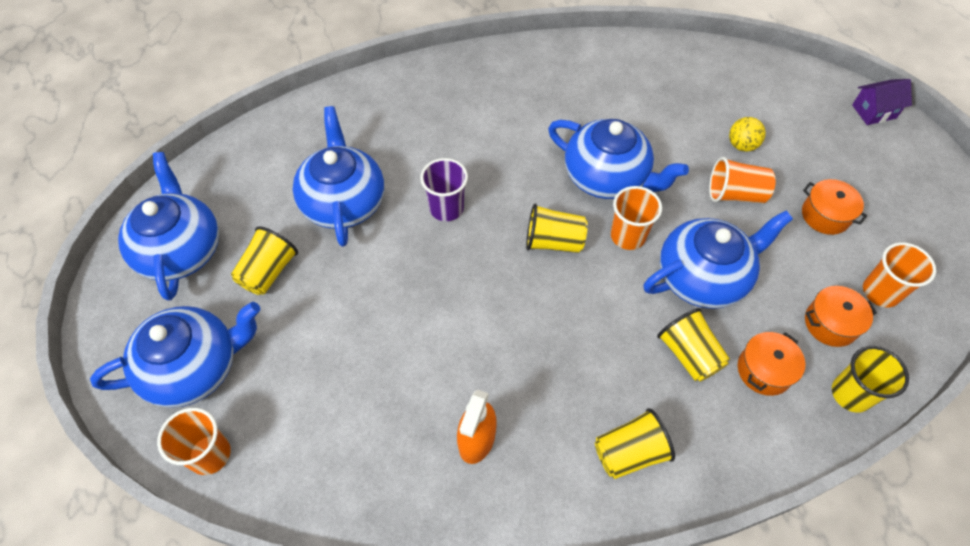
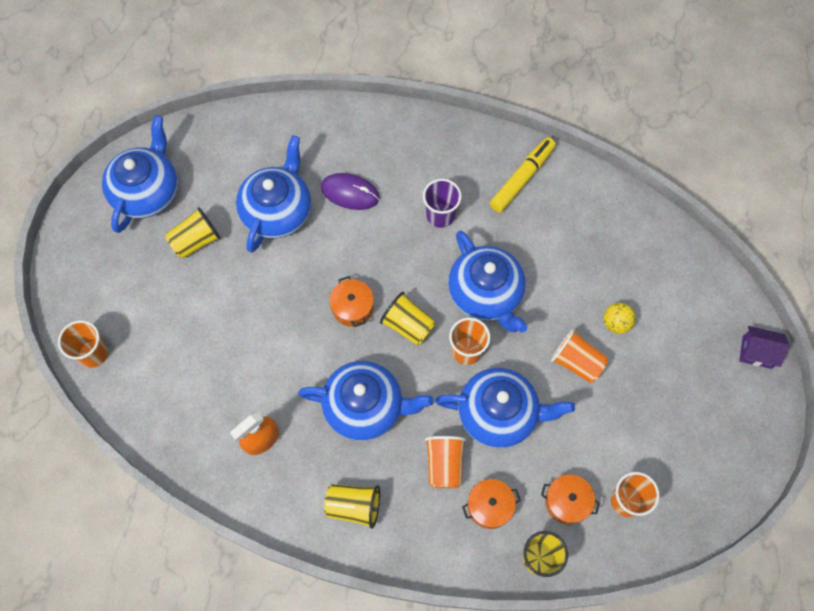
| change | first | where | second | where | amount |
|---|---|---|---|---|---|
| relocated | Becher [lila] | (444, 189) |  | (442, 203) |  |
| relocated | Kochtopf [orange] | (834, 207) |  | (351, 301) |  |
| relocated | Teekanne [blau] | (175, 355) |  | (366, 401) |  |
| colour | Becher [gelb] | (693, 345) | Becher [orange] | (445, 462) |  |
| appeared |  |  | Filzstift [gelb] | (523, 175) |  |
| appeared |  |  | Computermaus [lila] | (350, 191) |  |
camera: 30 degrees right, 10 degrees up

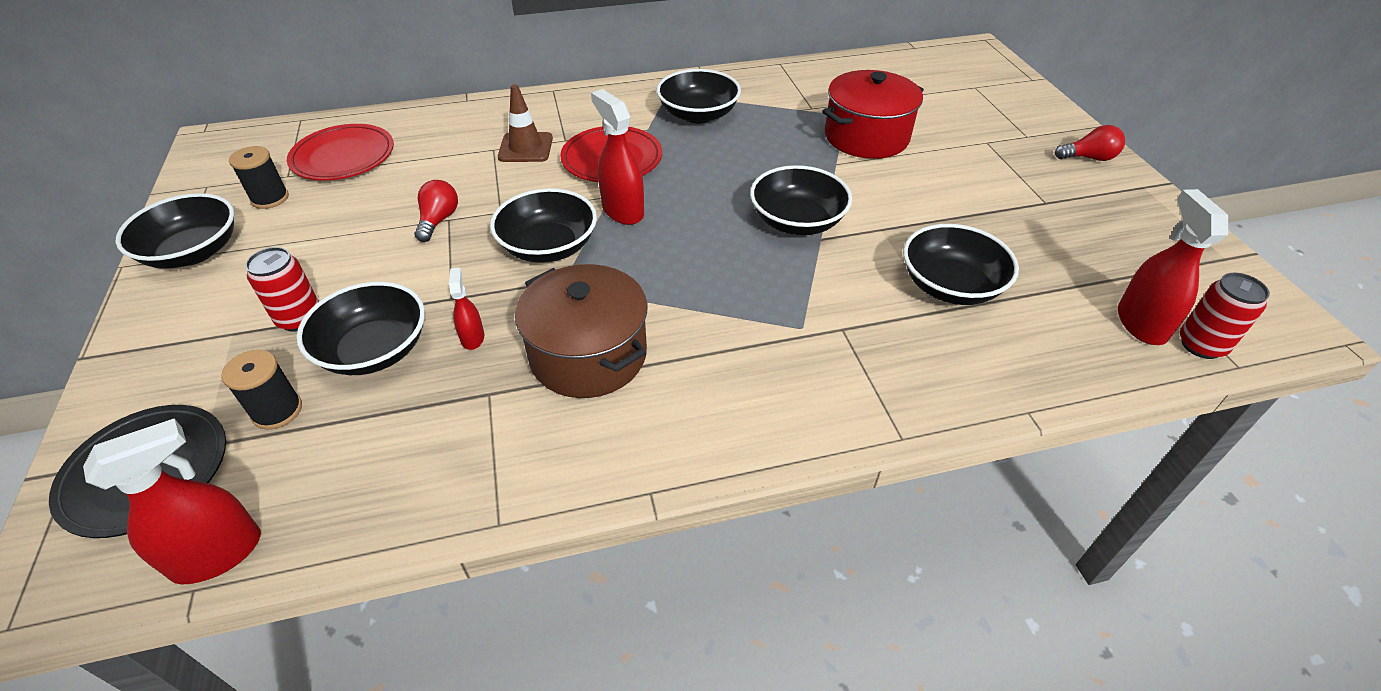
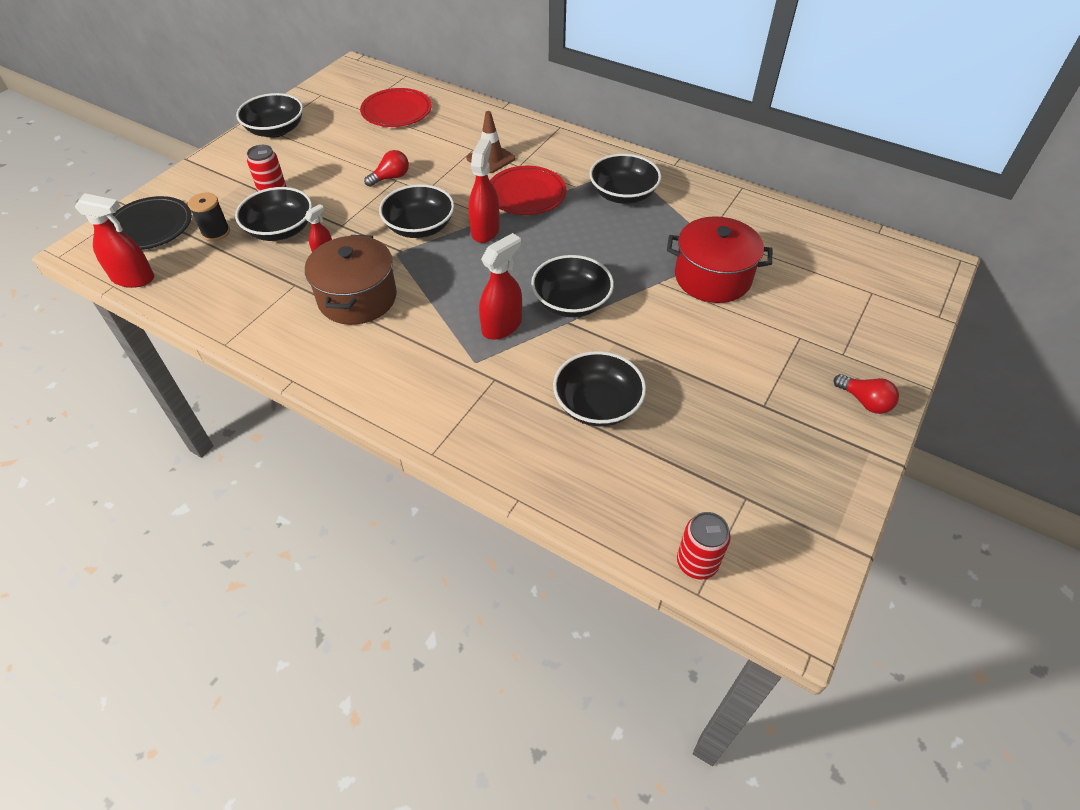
| change | first | where | second | where | amount |
|---|---|---|---|---|---|
| missing | Garnrolle [schwarz] | (259, 177) |  |  |  |
| relocated | Sprühflasche [rot] | (1173, 267) |  | (500, 286) |  |
camera: 45 degrees right, 5 degrees up

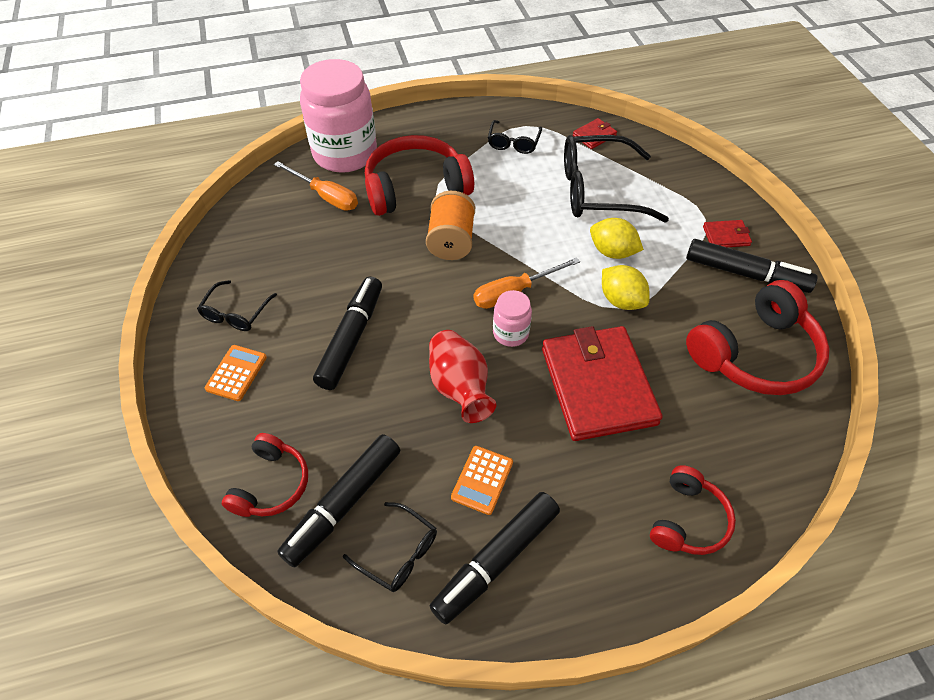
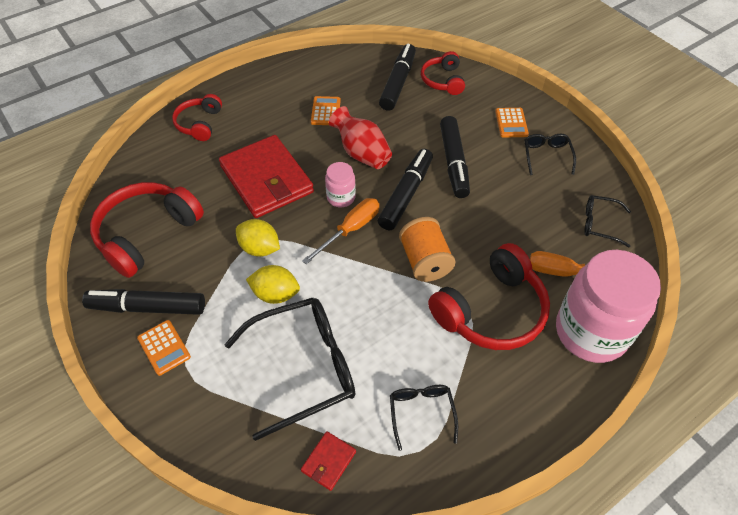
| change | first | where | second | where | amount |
|---|---|---|---|---|---|
| exchanged | Geldbörse [rot] | (727, 233) | Taschenrechner [orange] | (164, 348) |  |
| relocated | Filzstift [schwarz] | (495, 558) |  | (405, 189) |  |
| relocated | Brille [schwarz] | (390, 547) |  | (607, 221) |  |
camera: 160 degrees right, 0 degrees up

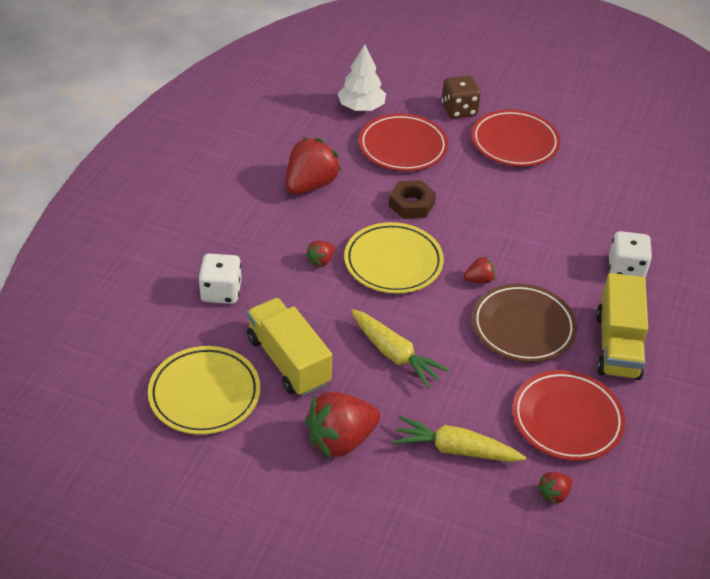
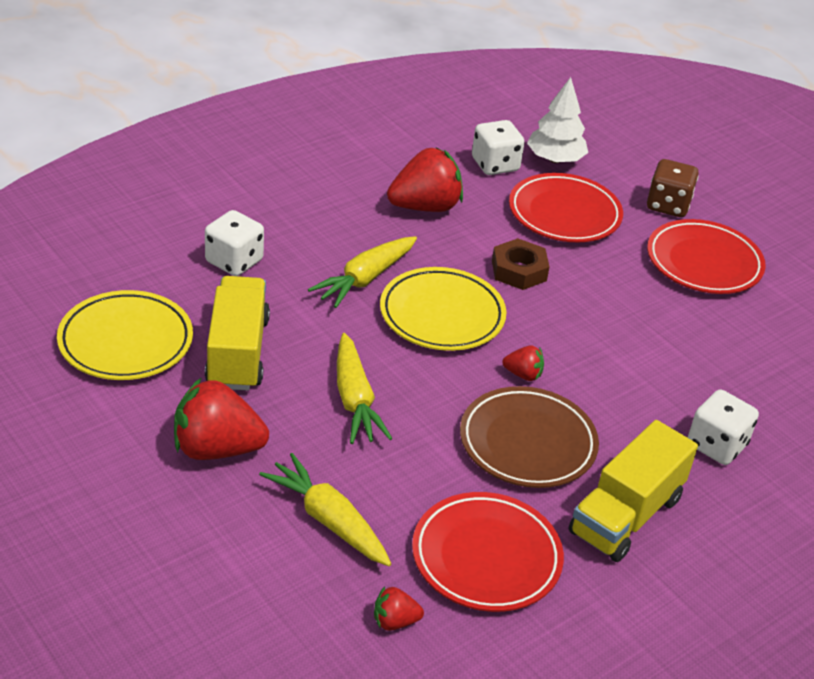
| change | first | where | second | where | amount |
|---|---|---|---|---|---|
| exchanged | Erdbeere [rot] | (320, 253) | Karotte [gelb] | (362, 272) |  |
| appeared |  |  | Spielwürfel [weiß] | (498, 147) |  |
camera: 30 degrees right, 5 degrees down

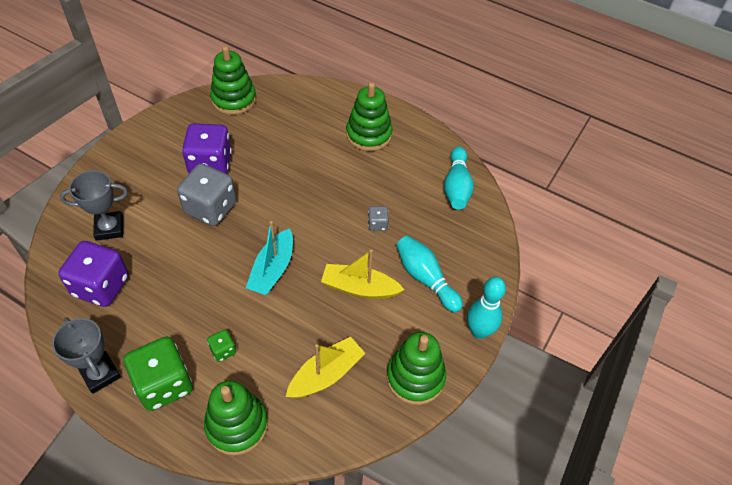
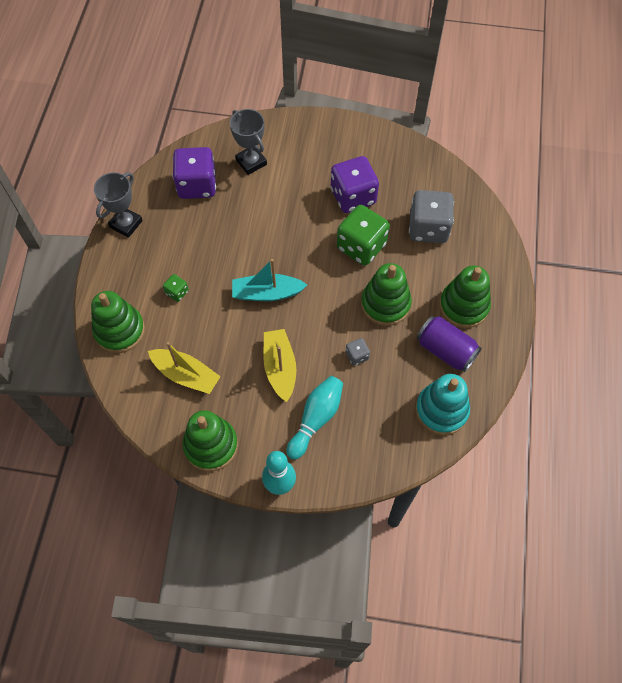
| change | first | where | second | where | amount |
|---|---|---|---|---|---|
| relocated | Stapelspielzeug [grün] | (233, 80) |  | (386, 294) |  |
| exchanged | Bowlingkegel [türkis] | (459, 178) | Stapelspielzeug [türkis] | (443, 404) |  |
| relocated | Spielwürfel [grau] | (206, 194) |  | (431, 216) |  |
| relocated | Spielwürfel [grün] | (158, 373) |  | (363, 235) |  |
| appeared |  |  | Dose [lila] | (449, 344) |  |
camera: 70 degrees right, 10 degrees up

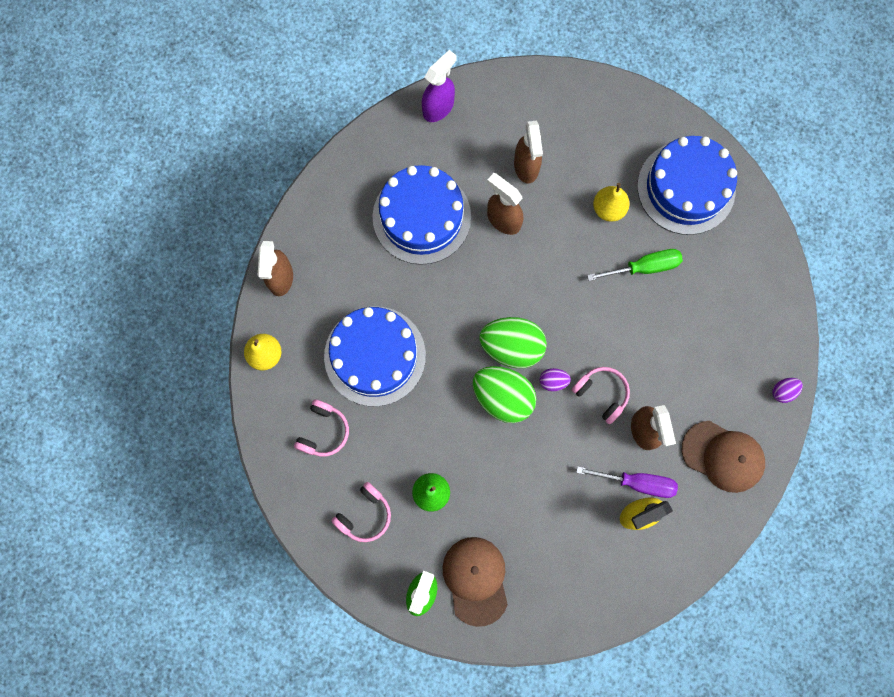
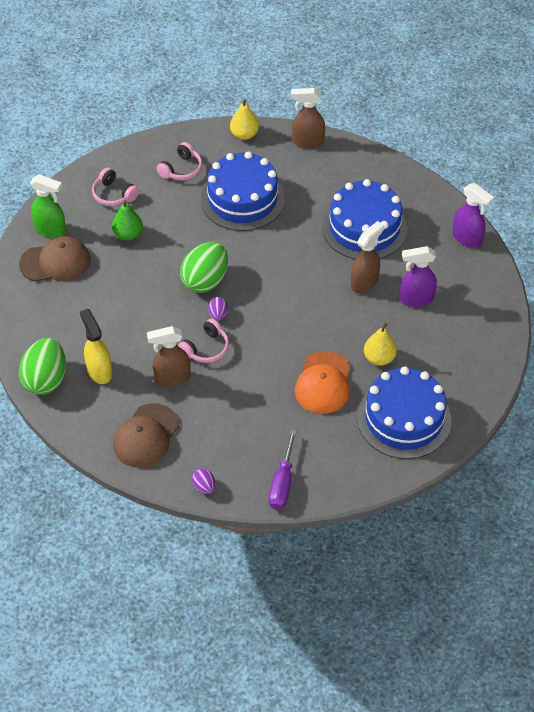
| change | first | where | second | where | amount |
|---|---|---|---|---|---|
| colour | Sprühflasche [braun] | (528, 152) | Sprühflasche [lila] | (418, 276) |  |
| exchanged | Schraubenzieher [grün] | (635, 265) | Kappe [orange] | (322, 382) |  |
| relocated | Ei [grün] | (513, 342) |  | (42, 366) |  |
| spun | Kopfhörer [rosa] | (321, 428) |  | (179, 161) | 75 degrees counterclockwise |
| relocated | Schraubenzieher [lila] | (627, 482) |  | (283, 469) |  |
camera: 90 degrees right, 25 degrees down

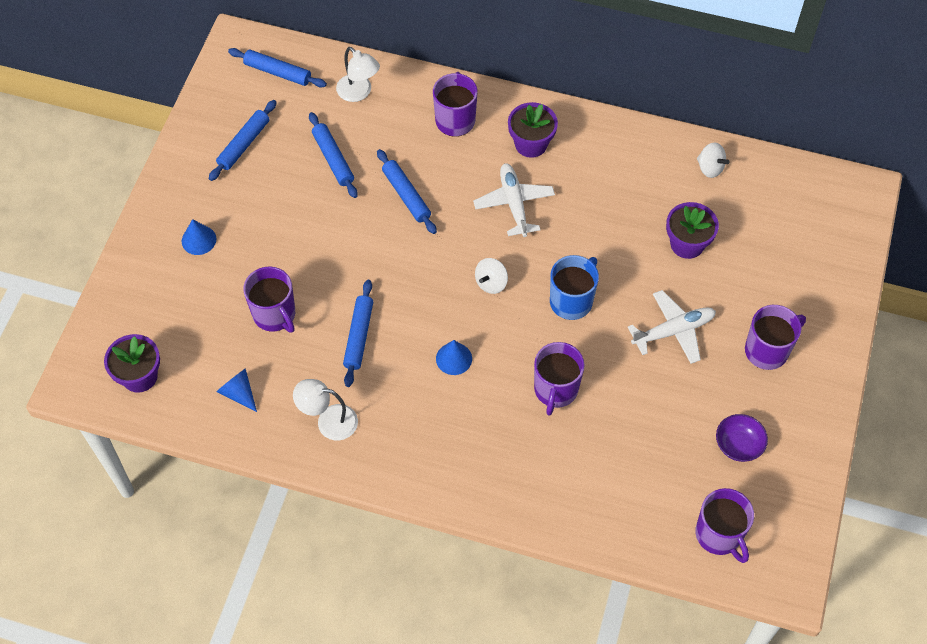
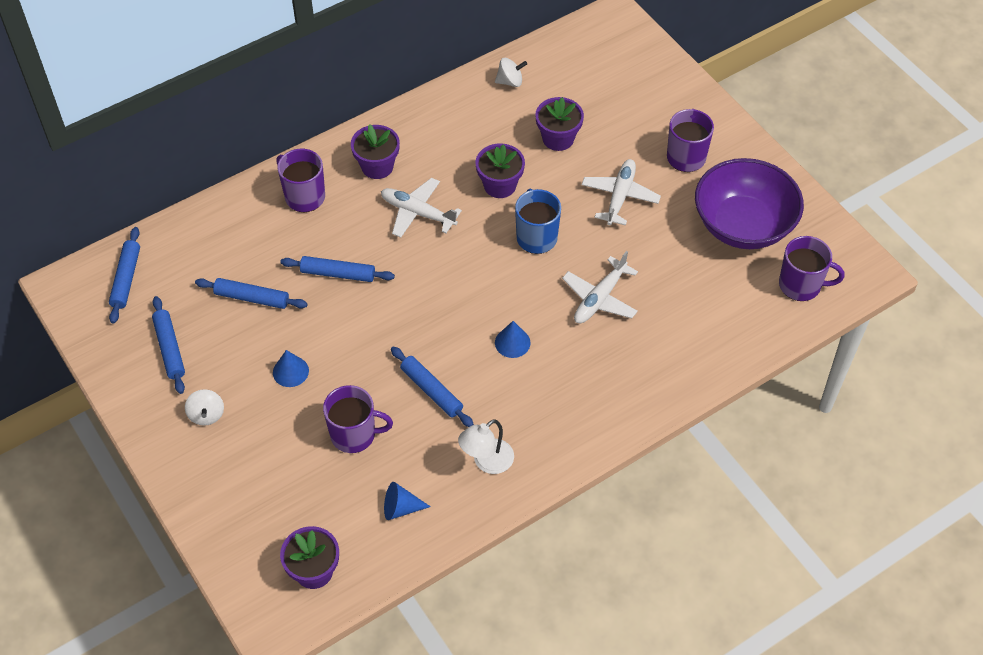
| change | first | where | second | where | amount |
|---|---|---|---|---|---|
| missing | Lampe [weiß] | (358, 74) |  |  |  |
| spun | Nudelholz [blau] | (277, 68) |  | (124, 275) | 60 degrees counterclockwise |
| relocated | Kegel [blau] | (199, 237) |  | (291, 368) |  |
| relocated | Kreisel [weiß] | (491, 276) |  | (204, 407) |  |
| exchanged | Tasse [lila] | (559, 379) | Flugzeug [weiß] | (600, 287) |  |
| size | Schüssel [lila] | (742, 438) |  | (749, 203) | x2.31 |
| appeared |  |  | Blumentopf [lila] | (500, 170) |  |
camera: 50 degrees left, 5 degrees down

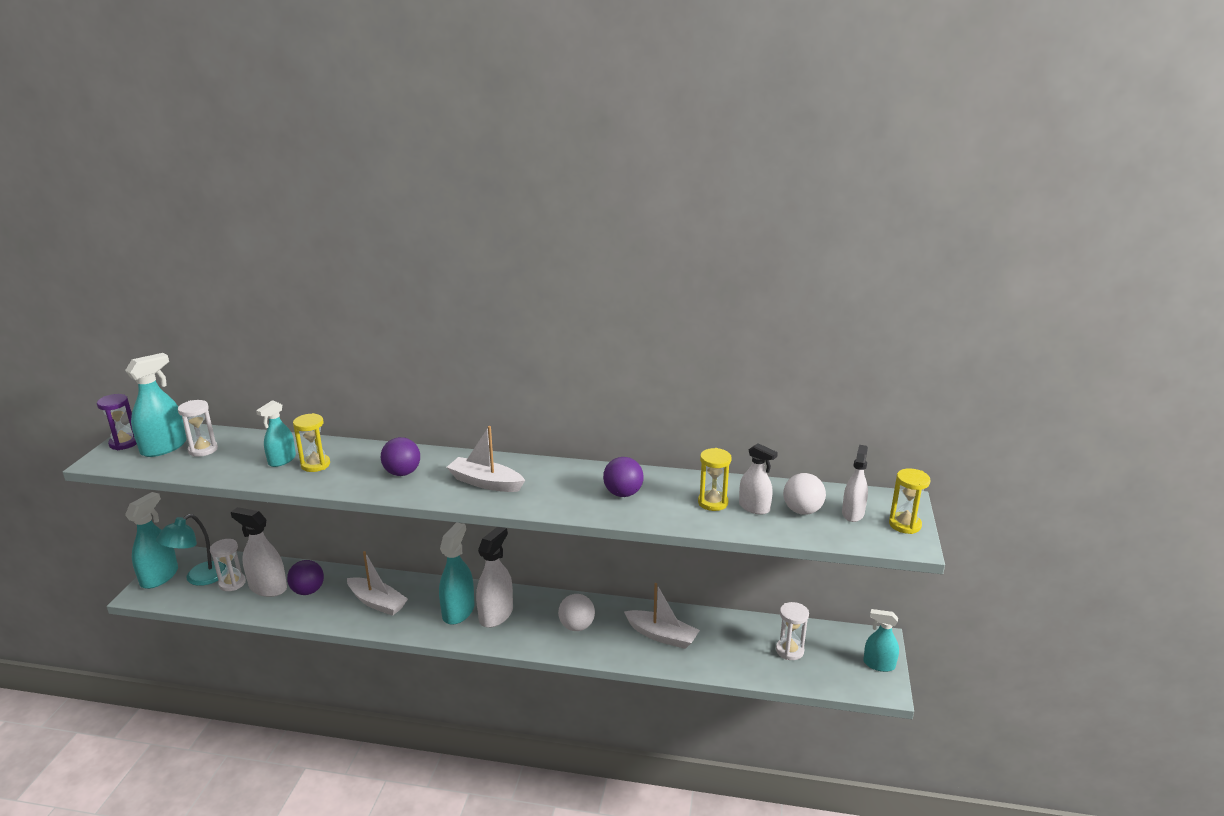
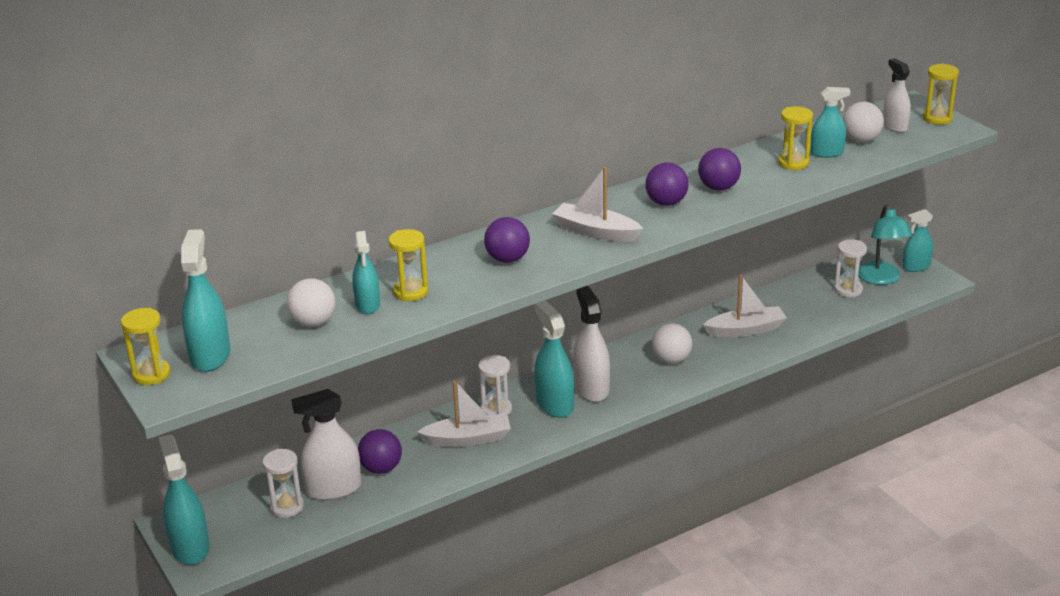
| change | first | where | second | where | amount |
|---|---|---|---|---|---|
| colour | Sanduhr [lila] | (117, 422) | Sanduhr [gelb] | (145, 346) |  |
| relocated | Sanduhr [weiß] | (198, 428) |  | (495, 385) |  |
| spun | Boot [weiß] | (485, 459) |  | (597, 204) | 45 degrees clockwise |
| colour | Sprühflasche [weiß] | (758, 479) | Sprühflasche [türkis] | (830, 122) |  |
| relocated | Lampe [türkis] | (191, 550) |  | (885, 244) |  |
| appeared |  |  | Ball [lila] | (667, 184) |  |
| appeared |  |  | Ball [weiß] | (311, 302) |  |
camera: 40 degrees left, 5 degrees up

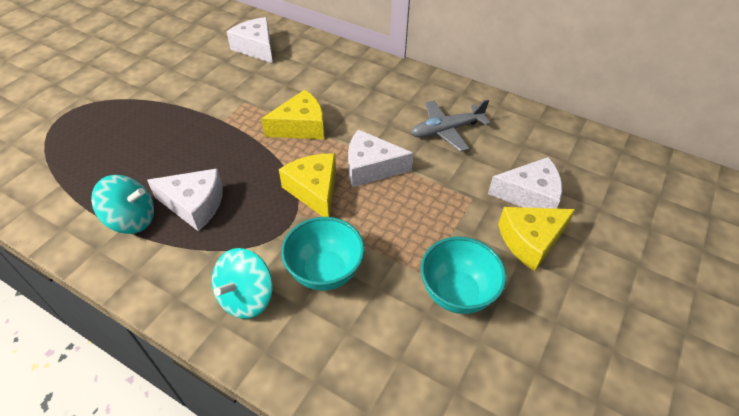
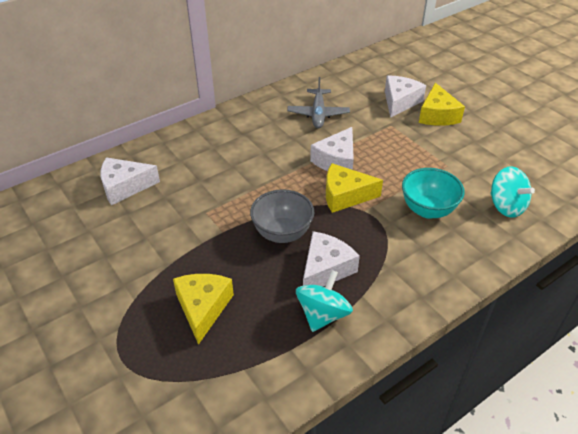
| change | first | where | second | where | amount |
|---|---|---|---|---|---|
| relocated | Käse [gelb] | (292, 114) |  | (203, 309) |  |
| missing | Schüssel [türkis] | (464, 275) |  |  |  |
| relocated | Kreisel [türkis] | (242, 283) |  | (512, 192) |  |
| appeared |  |  | Schüssel [grau] | (282, 216) |  |
camera: 65 degrees left, 5 degrees down

